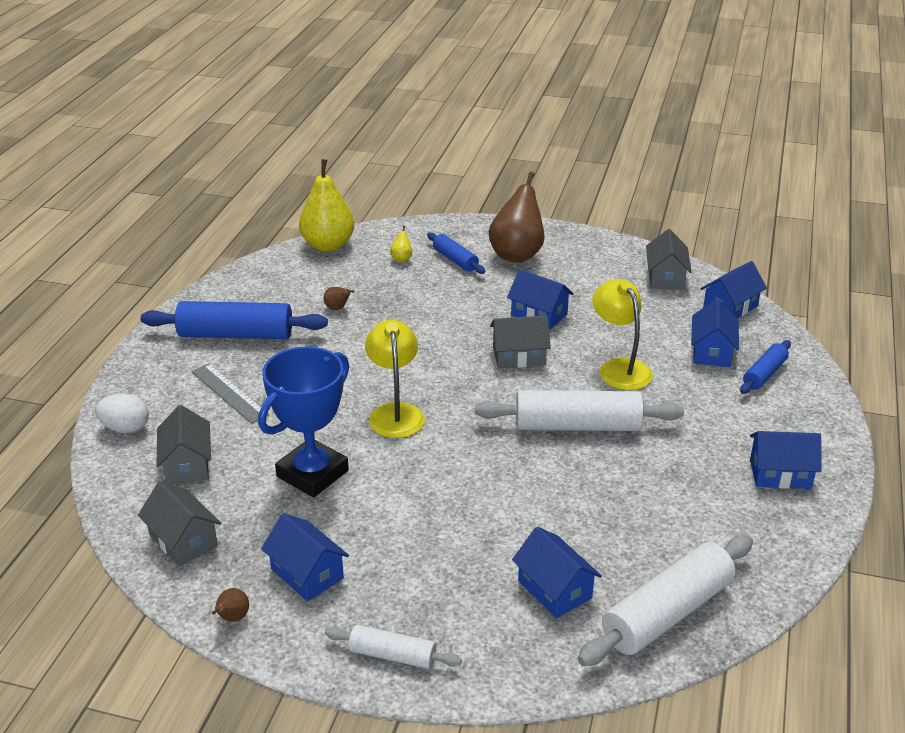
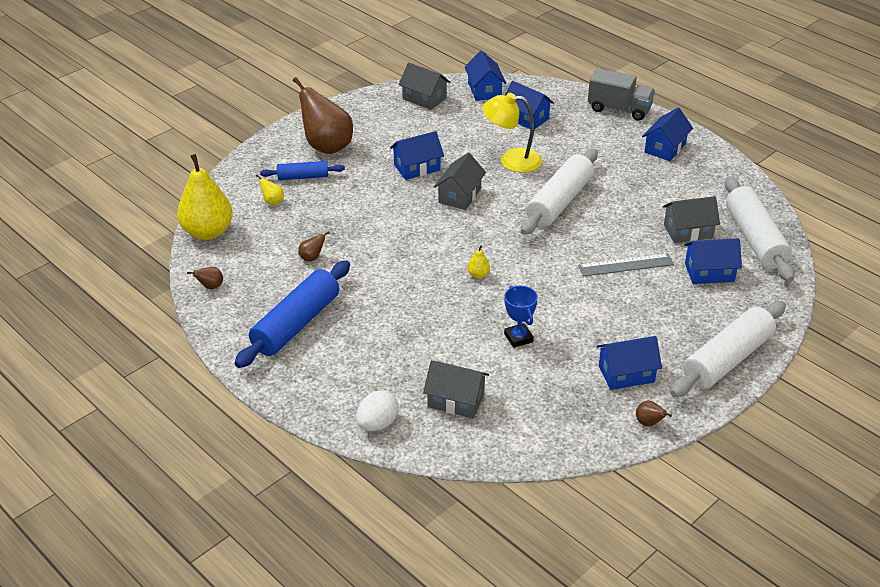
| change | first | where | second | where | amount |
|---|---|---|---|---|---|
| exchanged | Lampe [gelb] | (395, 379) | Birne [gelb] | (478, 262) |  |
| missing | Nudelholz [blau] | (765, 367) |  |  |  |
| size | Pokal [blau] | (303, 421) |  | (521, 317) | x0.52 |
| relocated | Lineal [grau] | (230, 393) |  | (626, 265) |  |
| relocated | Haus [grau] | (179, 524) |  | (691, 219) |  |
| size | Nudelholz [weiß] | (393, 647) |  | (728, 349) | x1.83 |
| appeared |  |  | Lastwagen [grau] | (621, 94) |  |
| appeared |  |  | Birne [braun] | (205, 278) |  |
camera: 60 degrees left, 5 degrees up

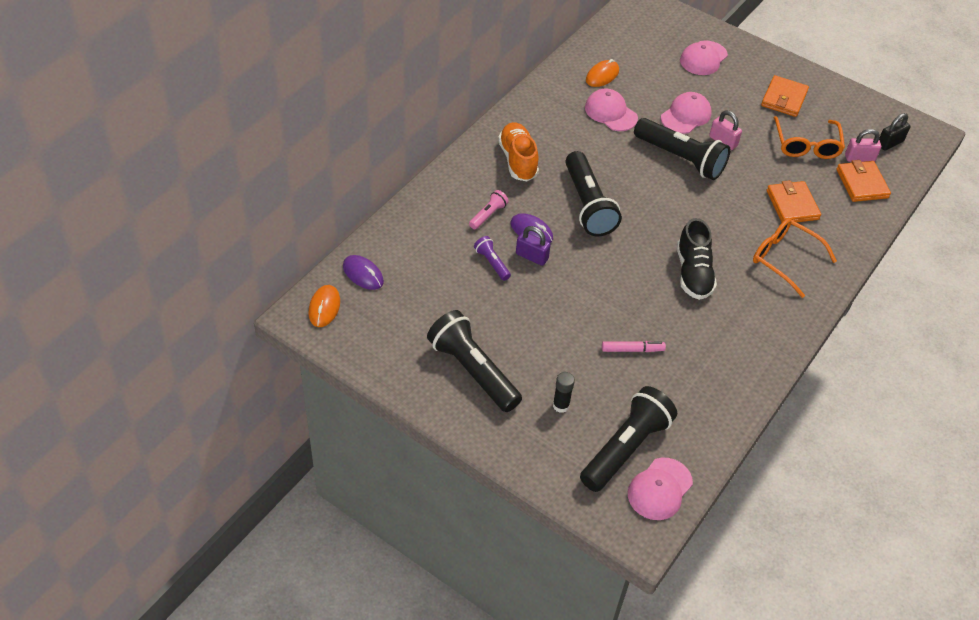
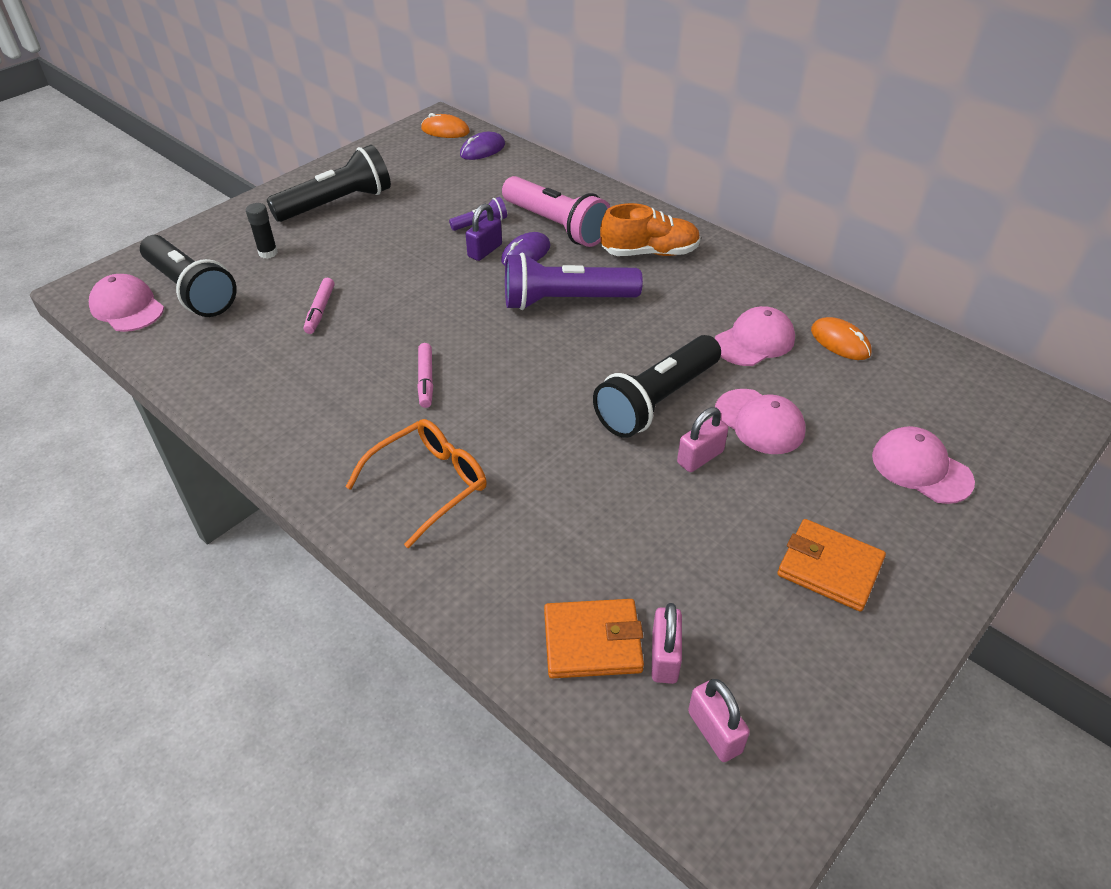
| change | first | where | second | where | amount |
|---|---|---|---|---|---|
| colour | Vorhängeschloss [schwarz] | (894, 131) | Vorhängeschloss [rosa] | (719, 720) |  |
| missing | Brille [orange] | (809, 137) |  |  |  |
| colour | Taschenlampe [schwarz] | (593, 193) | Taschenlampe [lila] | (574, 281) |  |
| missing | Geldbörse [orange] | (794, 201) |  |  |  |
| size | Taschenlampe [rosa] | (489, 209) |  | (556, 211) | x2.14 |
| exchanged | Schuh [schwarz] | (697, 259) | Filzstift [rosa] | (425, 375) |  |
camera: 100 degrees right, 5 degrees down

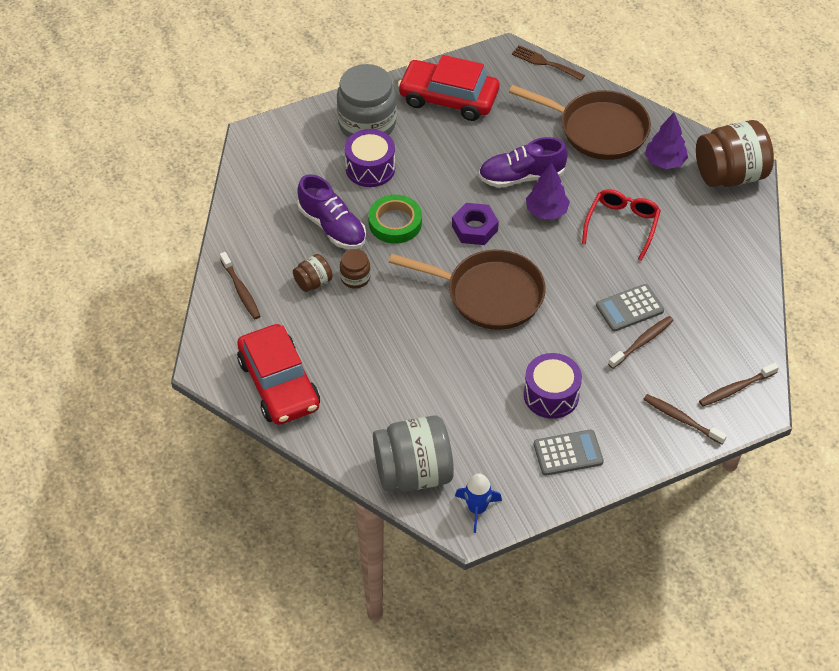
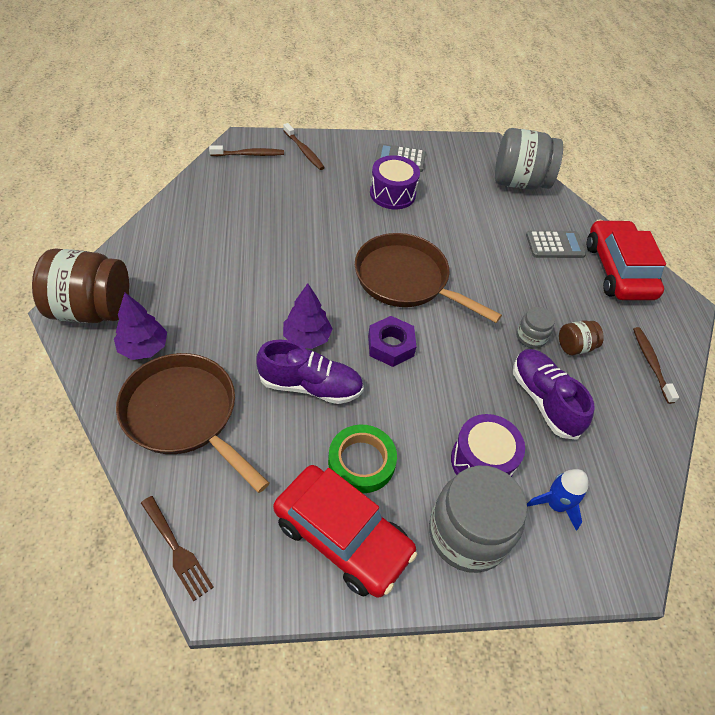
| change | first | where | second | where | amount |
|---|---|---|---|---|---|
| missing | Brille [rot] | (621, 225) |  |  |  |
| relocated | Klebeband [grün] | (395, 219) |  | (362, 459) |  |
| colour | Einmachglas [braun] | (355, 269) | Einmachglas [grau] | (535, 328) |  |
| relocated | Taschenrechner [grau] | (630, 308) |  | (556, 244) |  |
| missing | Zahnbürste [braun] | (641, 342) |  |  |  |
| relocated | Rakete [blau] | (478, 503) |  | (557, 500) |  |
camera: 165 degrees left, 0 degrees up

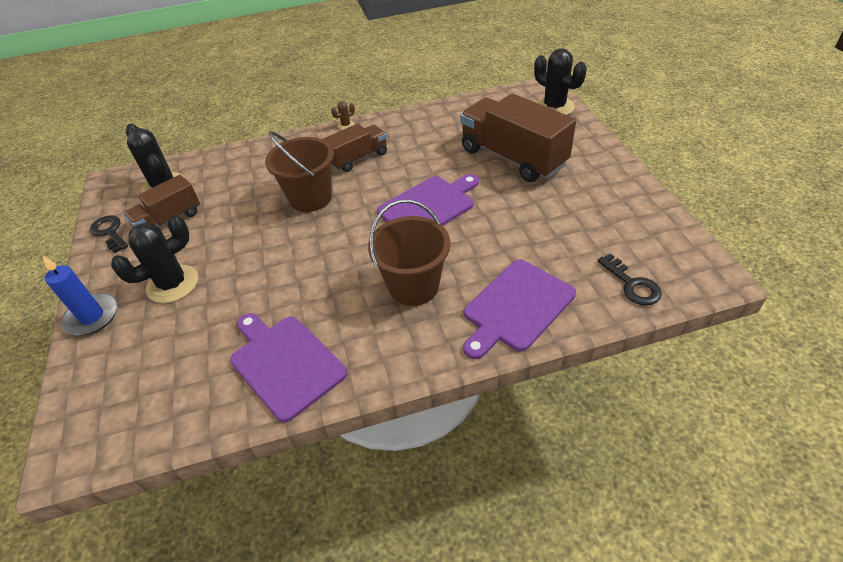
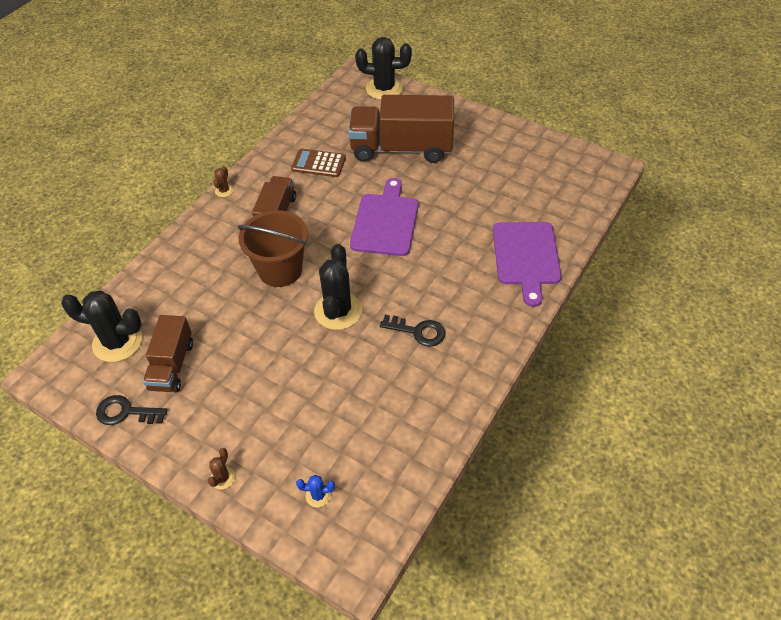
| change | first | where | second | where | amount |
|---|---|---|---|---|---|
| missing | Eimer [braun] | (409, 252) |  |  |  |
| relocated | Kaktus [schwarz] | (154, 259) |  | (338, 287) |  |
| relocated | Schlüssel [schwarz] | (629, 280) |  | (412, 331) |  |
| exchanged | Kerze [blau] | (79, 295) | Kaktus [braun] | (221, 468) |  |
| missing | Schneidebrett [lila] | (288, 367) |  |  |  |
| appeared |  |  | Taschenrechner [braun] | (318, 163) |  |
| appeared |  |  | Kaktus [blau] | (315, 491) |  |
camera: 45 degrees left, 5 degrees up

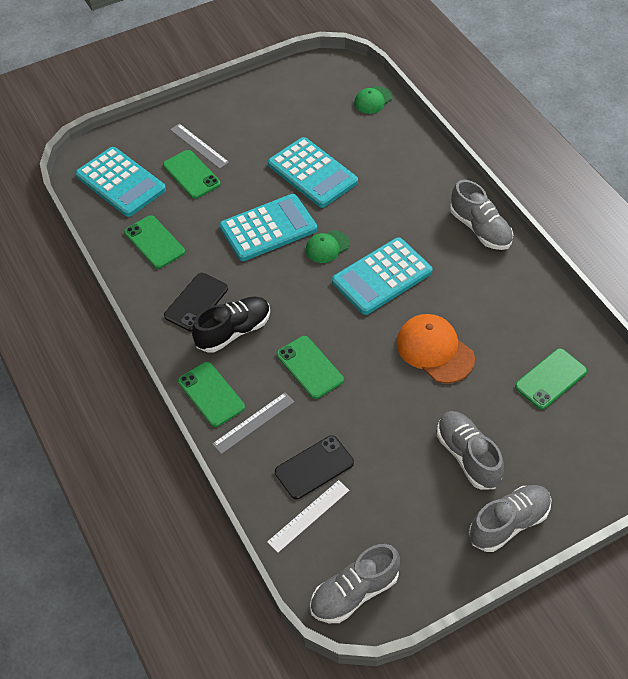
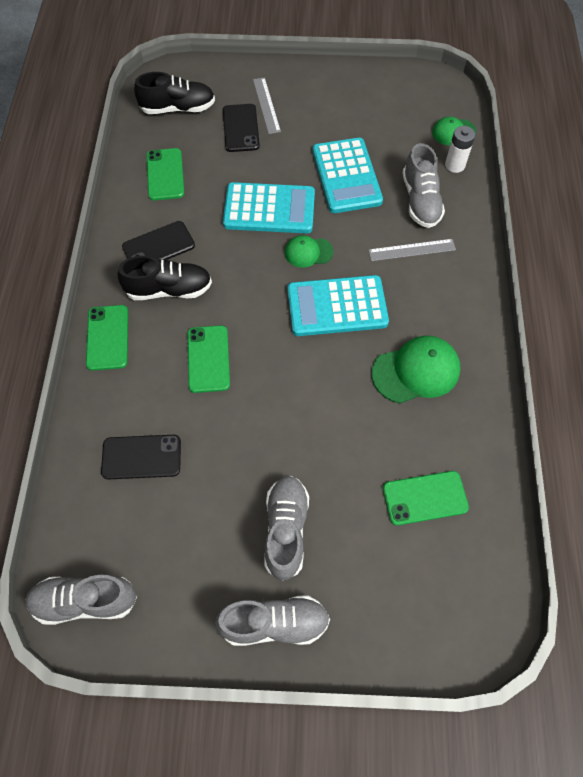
| change | first | where | second | where | amount |
|---|---|---|---|---|---|
| exchanged | Taschenrechner [türkis] | (121, 182) | Schuh [schwarz] | (174, 93) |  |
| colour | Handy [grün] | (192, 174) | Handy [schwarz] | (241, 128) |  |
| relocated | Schuh [grau] | (481, 215) |  | (424, 185) |  |
| missing | Kappe [orange] | (435, 348) |  |  |  |
| relocated | Lineal [grau] | (253, 423) |  | (412, 250) |  |
| missing | Lineal [weiß] | (308, 516) |  |  |  |
| appeared |  |  | Batterie [weiß] | (460, 149) |  |
| appeared |  |  | Kappe [grün] | (416, 369) |  |
camera: 30 degrees right, 10 degrees up

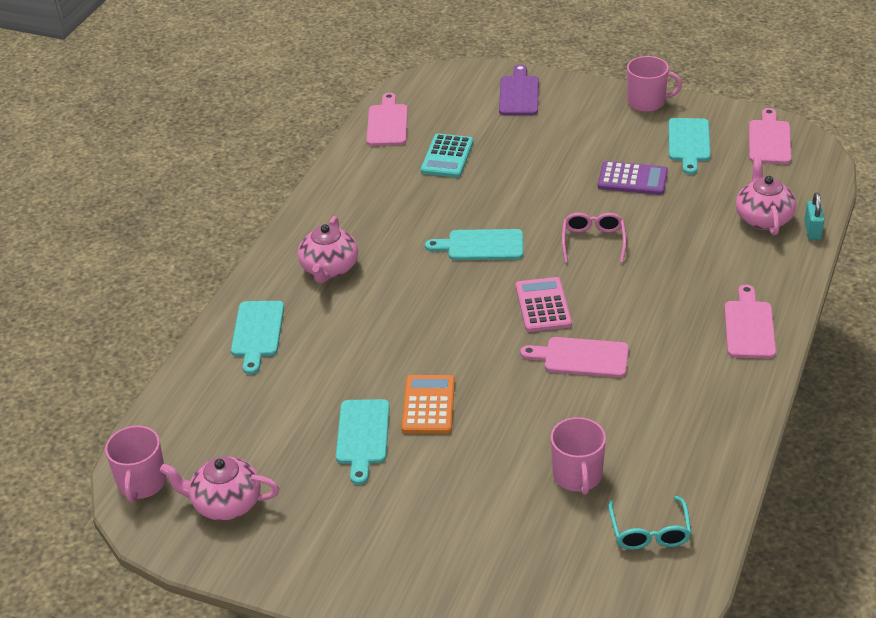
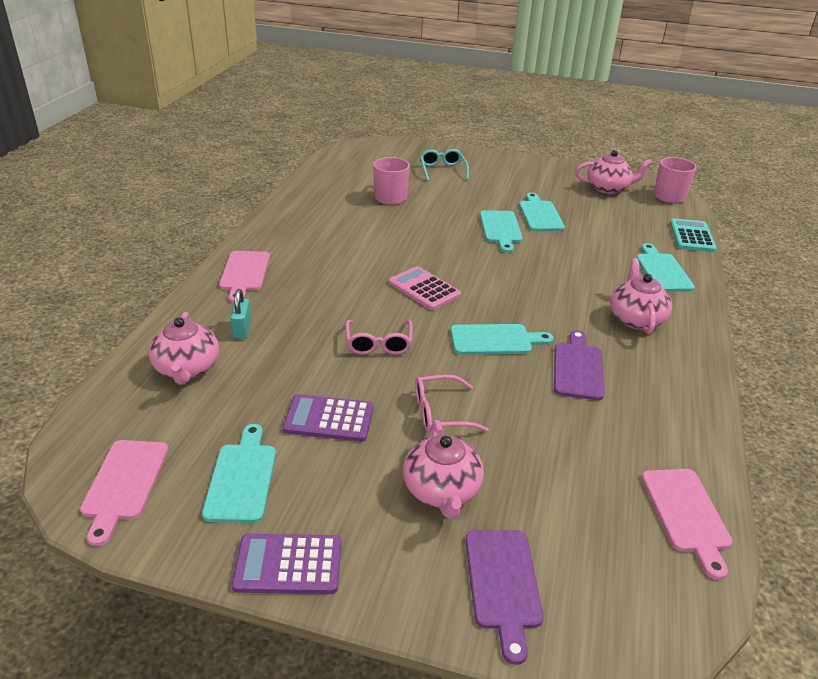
| change | first | where | second | where | amount |
|---|---|---|---|---|---|
| exchanged | Tasse [rosa] | (654, 84) | Taschenrechner [lila] | (286, 564) |  |
| relocated | Taschenrechner [türkis] | (447, 156) |  | (693, 235) |  |
| relocated | Vorhängeschloss [türkis] | (814, 216) |  | (240, 314) |  |
| spun | Taschenrechner [rosa] | (544, 304) |  | (425, 288) | 150 degrees clockwise |
| missing | Schneidebrett [rosa] | (574, 357) |  |  |  |
| exchanged | Taschenrechner [orange] | (428, 404) | Schneidebrett [türkis] | (501, 231) |  |
| relocated | Brille [türkis] | (650, 523) |  | (444, 165) |  |
| appeared |  |  | Schneidebrett [lila] | (579, 365) |  |
| appeared |  |  | Brille [rosa] | (452, 403) |  |
| appeared |  |  | Teekanne [rosa] | (443, 470) |  |
camera: 170 degrees right, 5 degrees down

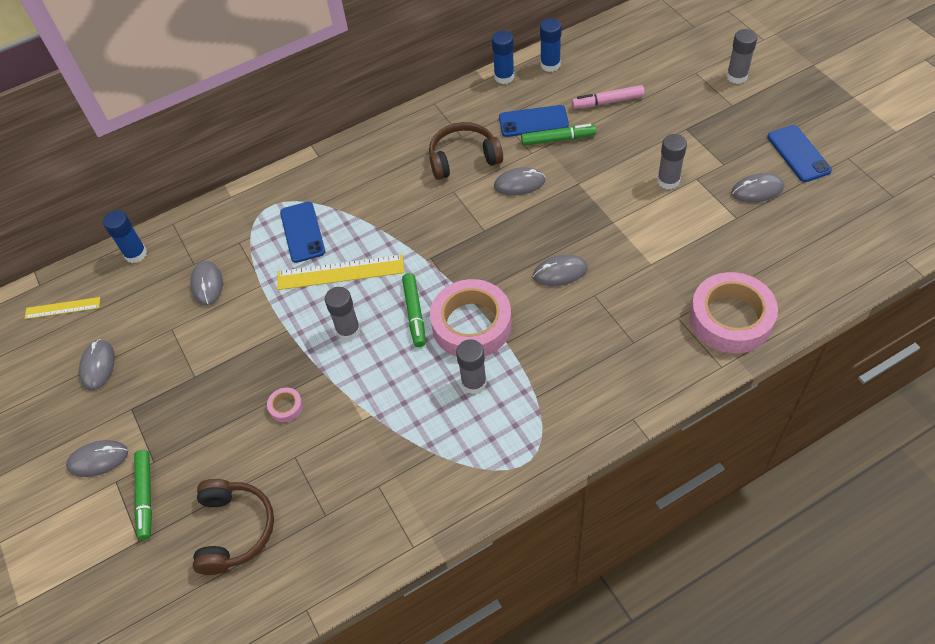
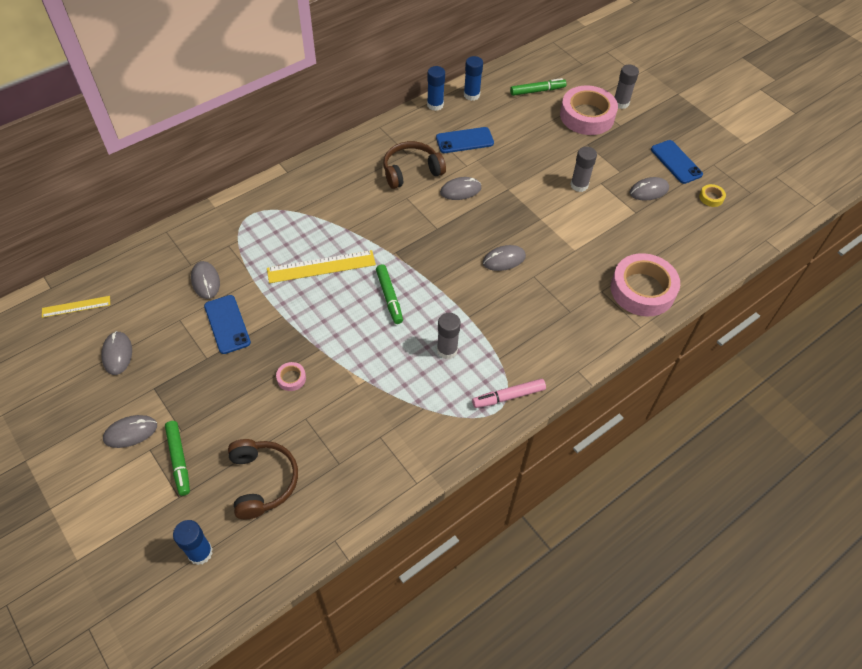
| change | first | where | second | where | amount |
|---|---|---|---|---|---|
| relocated | Filzstift [rosa] | (608, 97) |  | (509, 393) |  |
| relocated | Filzstift [grün] | (558, 135) |  | (538, 87) |  |
| relocated | Handy [blau] | (302, 232) |  | (227, 324) |  |
| relocated | Klebestift [blau] | (125, 236) |  | (193, 542) |  |
| relocated | Klebeband [rosa] | (471, 318) |  | (589, 110) |  |
| missing | Klebestift [grau] | (343, 314) |  |  |  |
| appeared |  |  | Klebeband [gelb] | (712, 195) |  |
camera: 15 degrees left, 0 degrees up

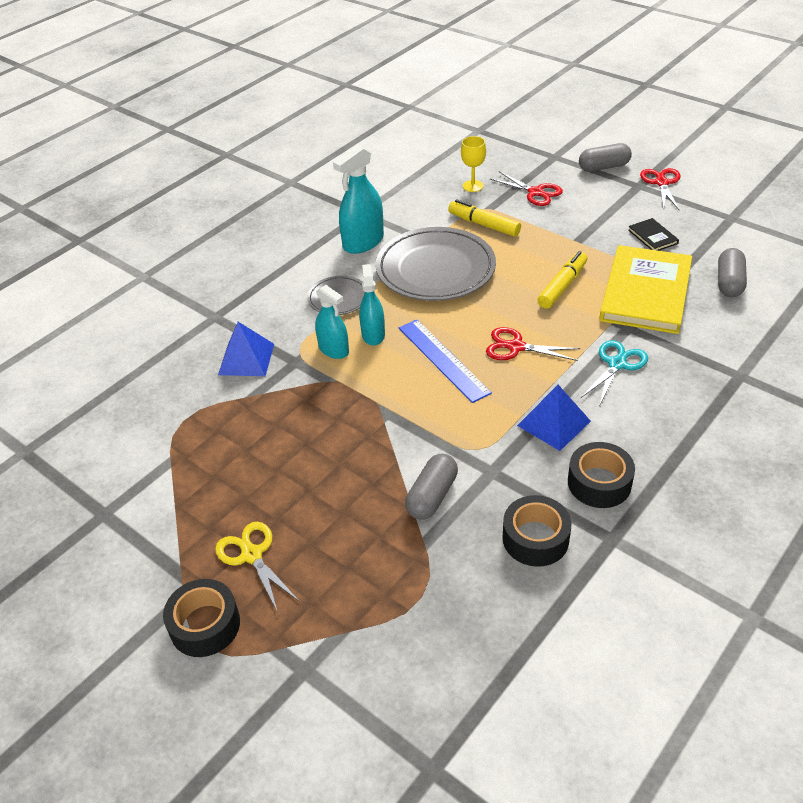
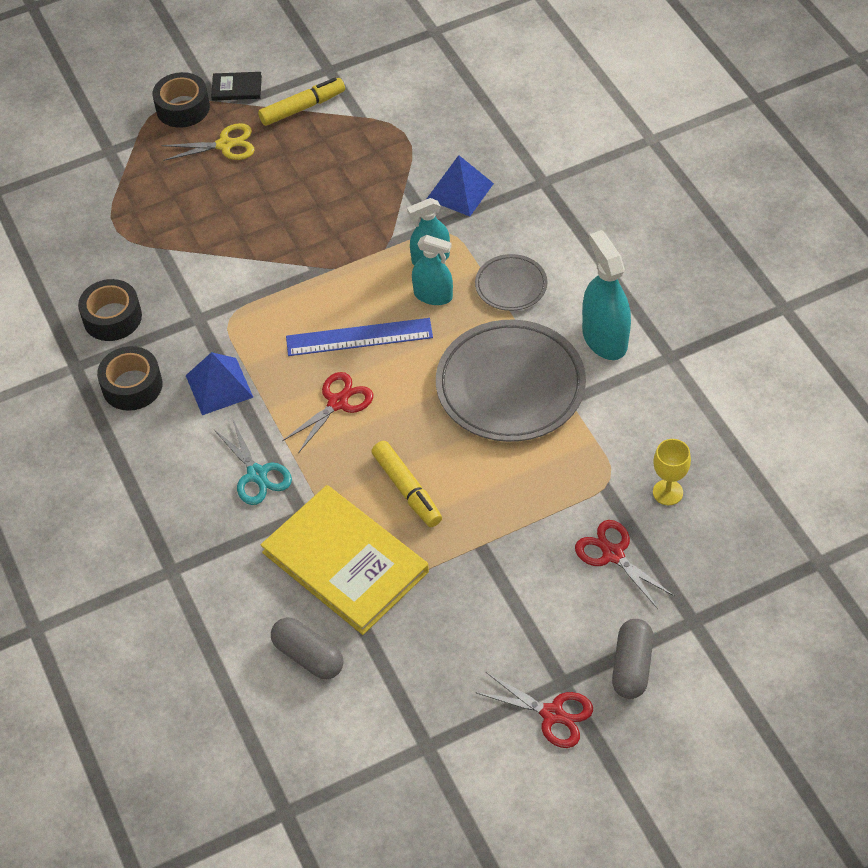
| change | first | where | second | where | amount |
|---|---|---|---|---|---|
| spun | Schere [rot] | (526, 188) |  | (625, 564) | 75 degrees clockwise |
| relocated | Filzstift [gelb] | (484, 218) |  | (301, 102) |  |
| relocated | Buch [schwarz] | (653, 234) |  | (236, 86) |  |
| missing | Kapsel [grau] | (431, 487) |  |  |  |
camera: 115 degrees right, 10 degrees up

